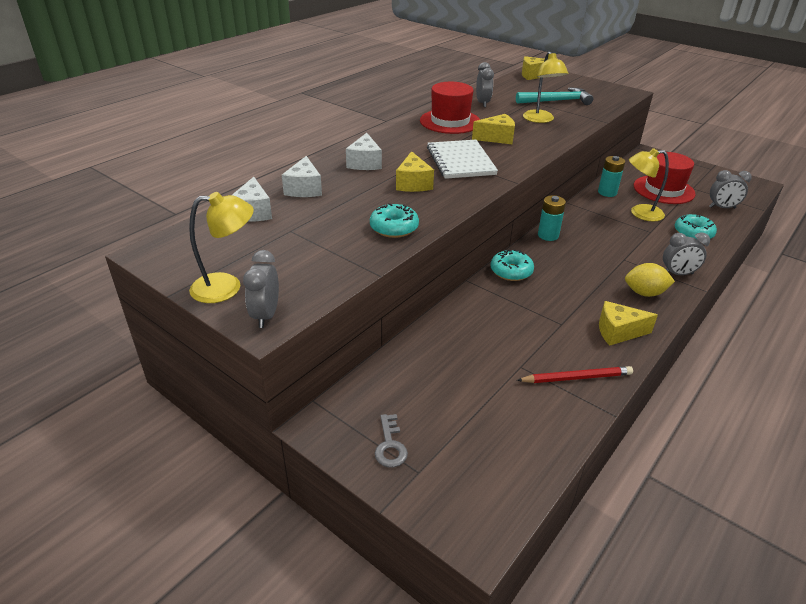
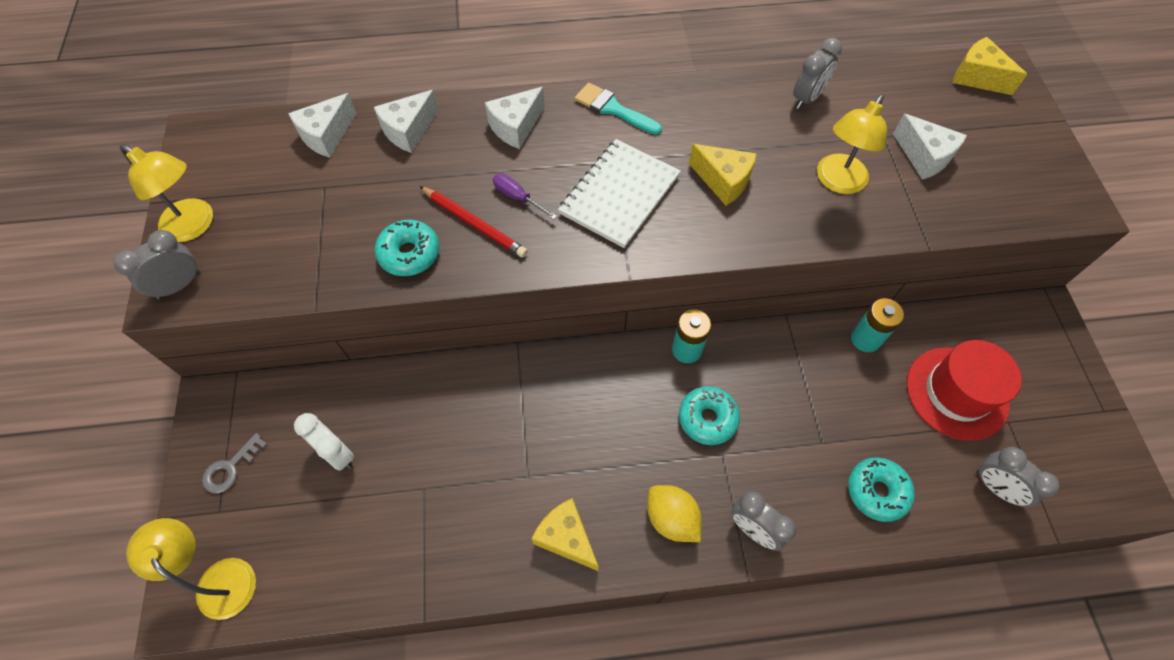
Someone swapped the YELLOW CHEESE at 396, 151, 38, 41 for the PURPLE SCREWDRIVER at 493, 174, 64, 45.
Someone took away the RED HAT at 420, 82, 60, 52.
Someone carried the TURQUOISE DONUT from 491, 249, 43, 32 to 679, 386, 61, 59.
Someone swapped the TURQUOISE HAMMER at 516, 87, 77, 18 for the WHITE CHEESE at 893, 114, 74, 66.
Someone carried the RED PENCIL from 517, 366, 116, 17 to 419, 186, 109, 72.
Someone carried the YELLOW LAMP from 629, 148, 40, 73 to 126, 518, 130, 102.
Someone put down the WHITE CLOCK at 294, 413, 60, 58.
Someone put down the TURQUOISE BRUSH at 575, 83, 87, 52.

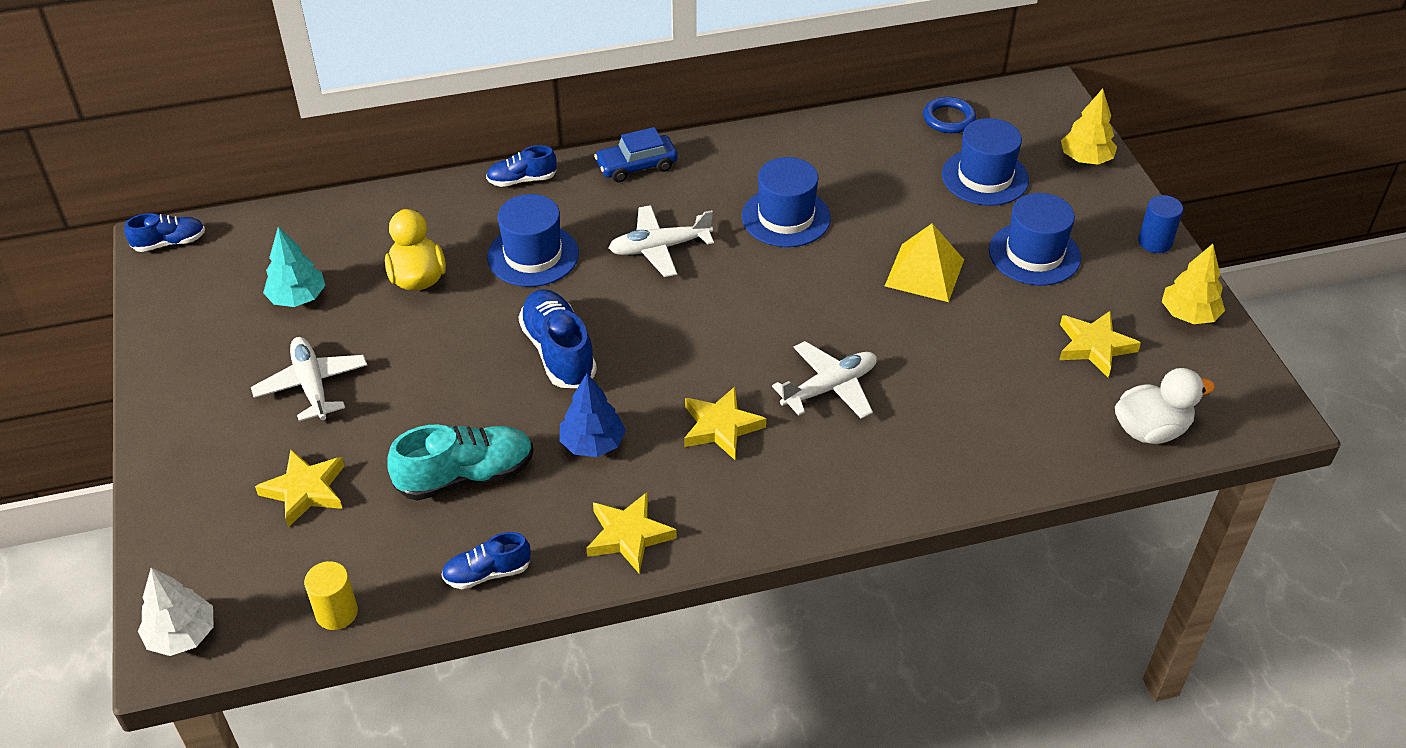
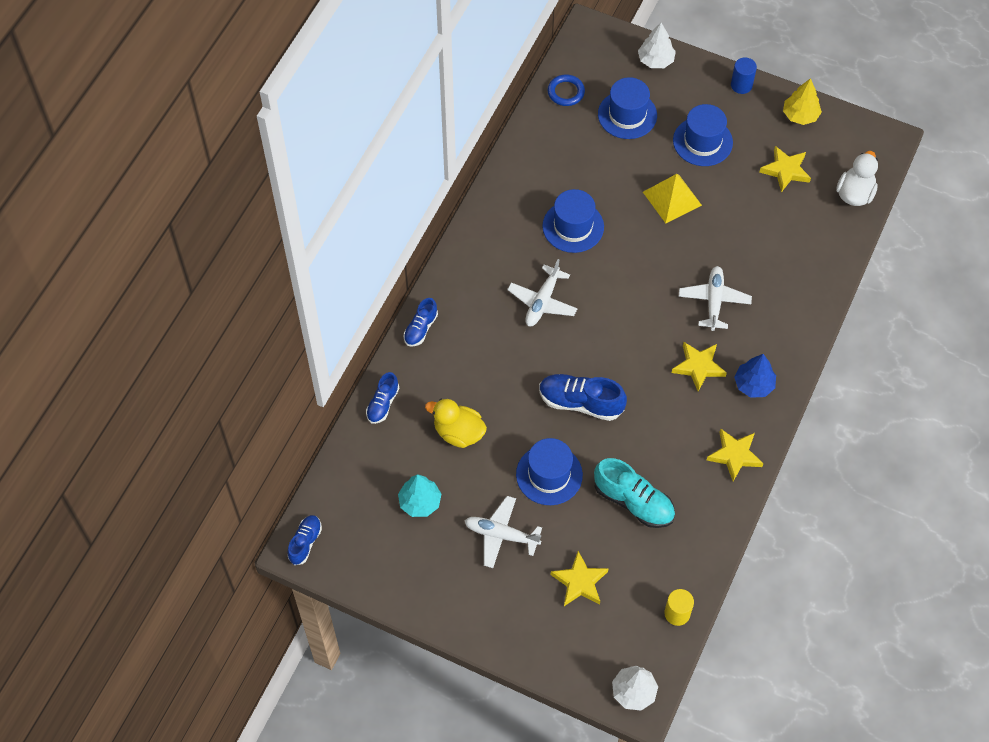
Someone rotated the TURQUOISE SHOE at 387, 424, 147, 77 by 105 degrees clockwise.
Someone carried the BLUE SHOE from 441, 532, 90, 57 to 366, 372, 33, 52.
Someone carried the BLUE HAT from 487, 194, 92, 93 to 516, 438, 67, 67.
Someone carried the BLUE TREE from 559, 374, 67, 83 to 734, 354, 42, 44.
Someone took away the BLUE CAR at 594, 127, 84, 55.
Someone repainted the YELLOW TREE at 1061, 89, 56, 76, which became the WHITE TREE at 638, 23, 38, 45.

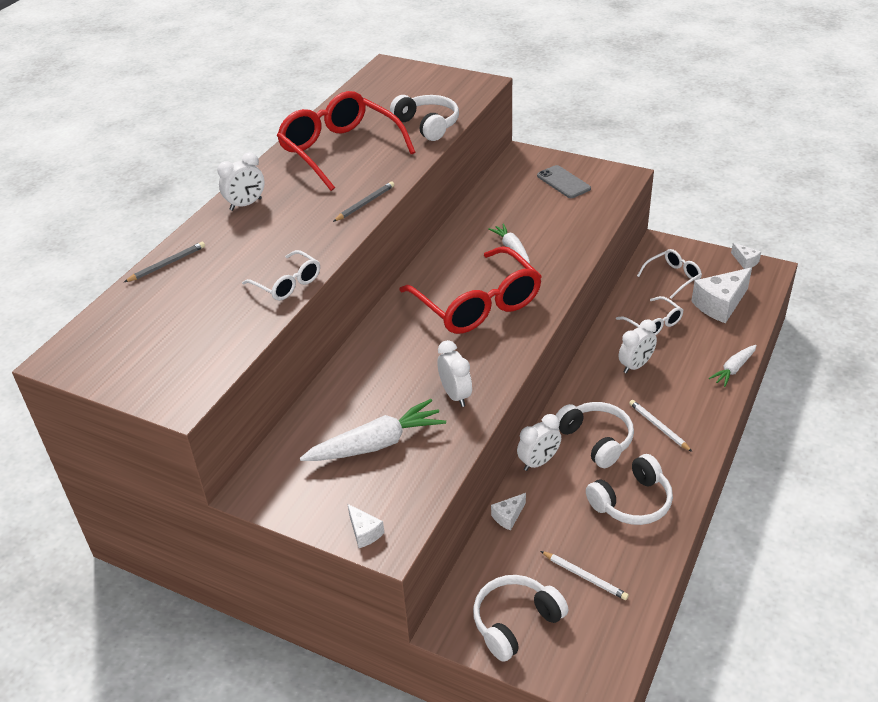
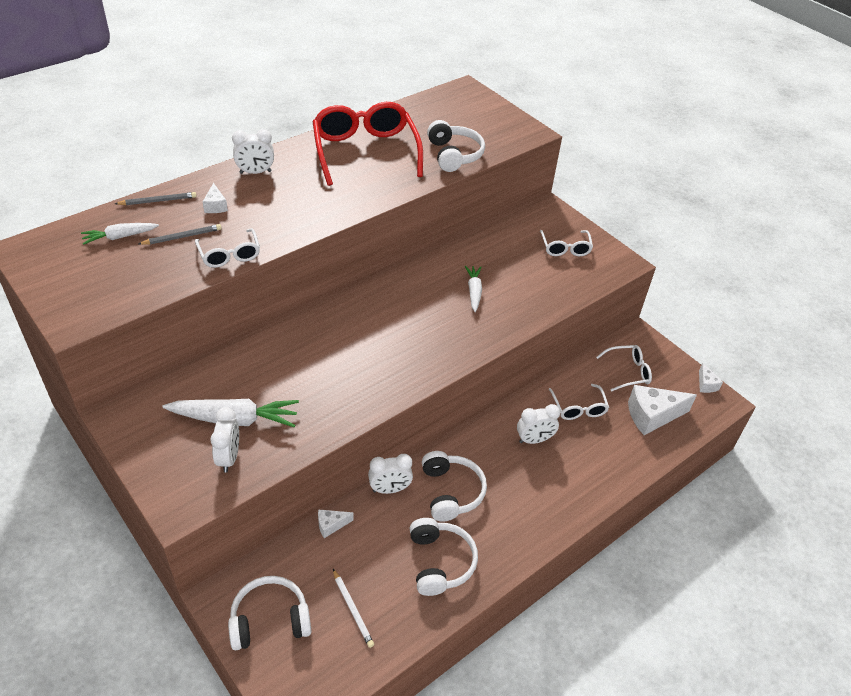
Someone carried the GREY PENCIL from 333, 182, 61, 40 to 138, 224, 84, 21.
Someone carried the WHITE CHEESE from 348, 504, 36, 44 to 202, 183, 26, 30.
Someone took away the RED GLASSES at 399, 246, 143, 88.
Someone carried the WHITE CLOCK from 437, 340, 35, 67 to 210, 407, 29, 66.
Someone swapped the GREY PHONE at 537, 165, 54, 33 for the WHITE GLASSES at 540, 230, 53, 26.
Someone rotated the WHITE HEADPHONES at 586, 454, 87, 71 by 90 degrees counterclockwise.
Someone took away the WHITE PENCIL at 629, 400, 63, 52.
Someone carried the WHITE CARROT from 709, 345, 48, 42 to 81, 223, 78, 22.

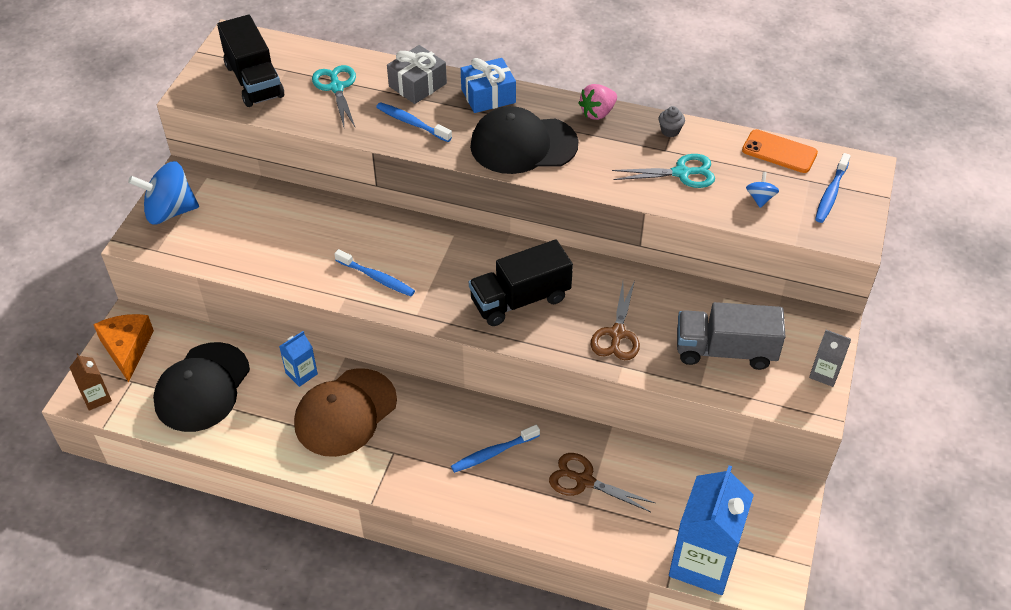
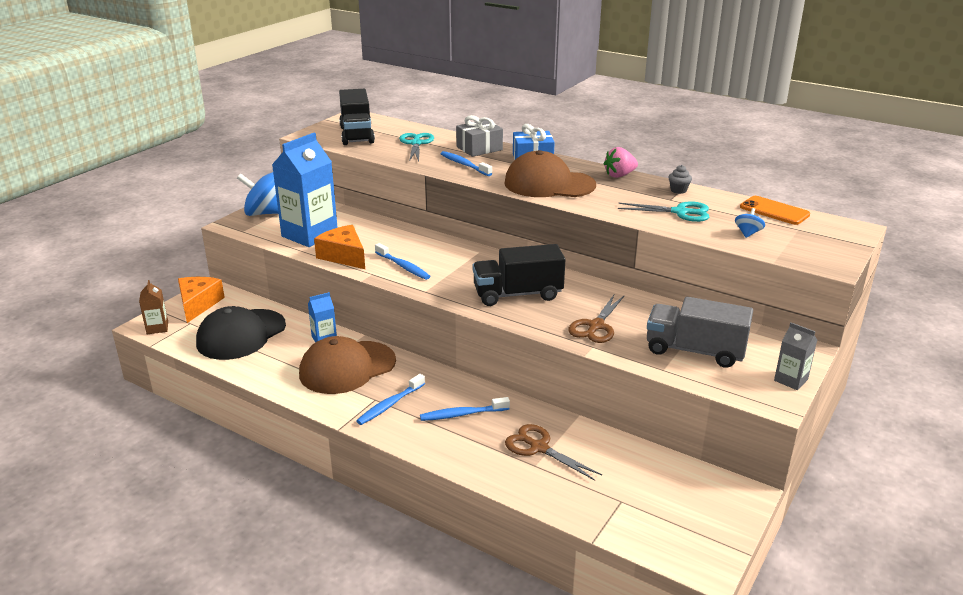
Someone repainted the BLACK CAP at 470, 106, 109, 68, which became the BROWN CAP at 504, 150, 92, 47.
Someone carried the BLUE CARTON from 669, 465, 85, 130 to 272, 133, 66, 114.
Someone carried the BLUE TOOTHBRUSH from 815, 153, 36, 70 to 356, 374, 69, 51.
Someone put down the ORANGE CHEESE at 314, 225, 51, 44.

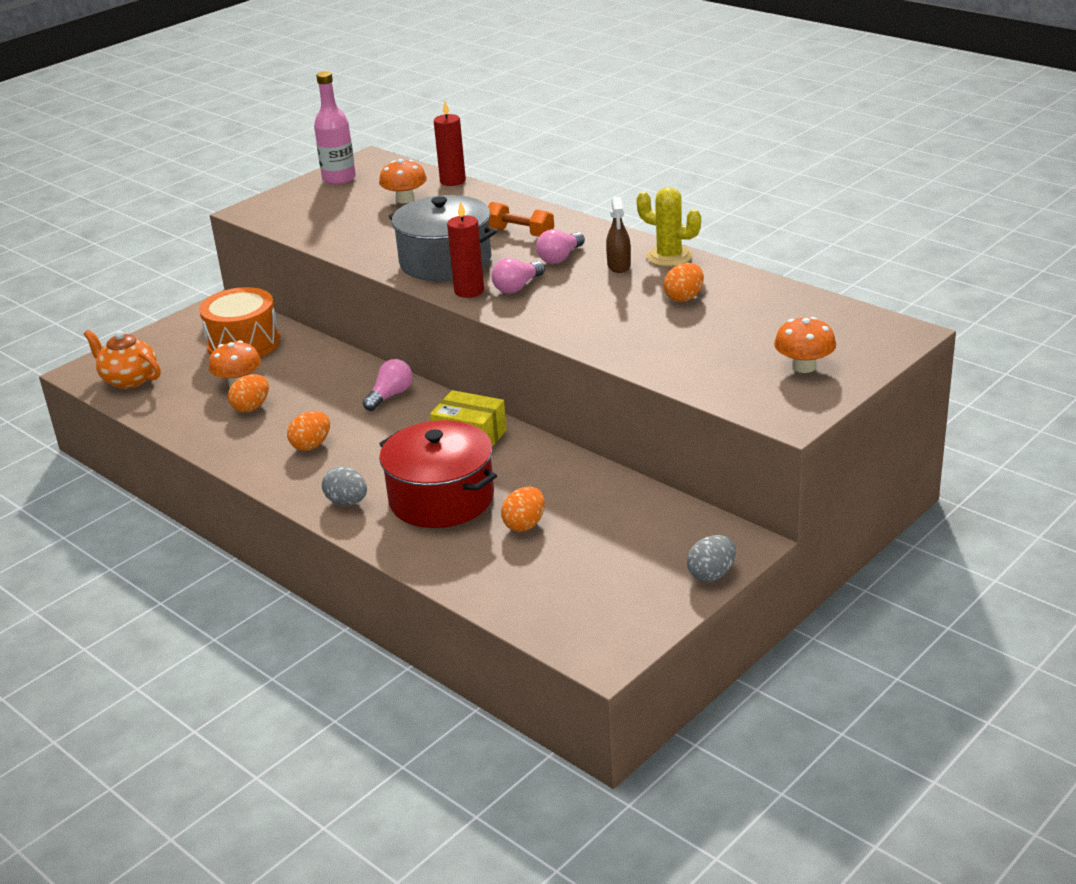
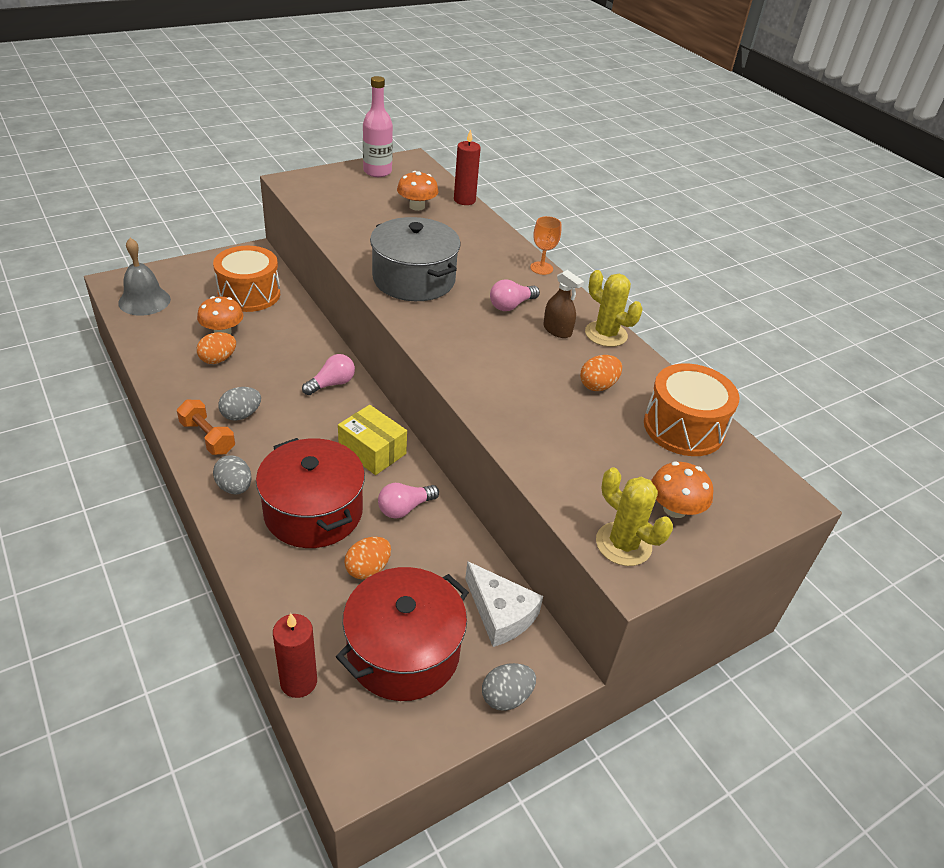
Someone swapped the ORANGE TEAPOT at 84, 330, 77, 59 for the GREY BELL at 118, 238, 53, 78.
Someone repainted the ORANGE EGG at 287, 411, 43, 40, which became the GREY EGG at 218, 387, 43, 34.
Someone carried the RED CANDLE from 447, 201, 37, 97 to 273, 613, 44, 85.
Someone carried the ORANGE DUMBBELL from 488, 202, 66, 35 to 177, 400, 58, 55.
Someone carried the PINK LIGHT BULB from 491, 258, 54, 36 to 378, 483, 61, 36.
Someone rotated the BROWN SPRAY BOTTLE at 606, 197, 25, 76 by 60 degrees counterclockwise.
Someone put down the RED POT at 336, 567, 133, 134.
Someone put down the WHITE CHEESE at 465, 561, 78, 86.
Someone put down the ORANGE GOBLET at 530, 216, 31, 59.
Someone put down the YELLOW CACTUS at 596, 467, 77, 99.
Someone put down the ORANGE DRUM at 644, 363, 96, 93.

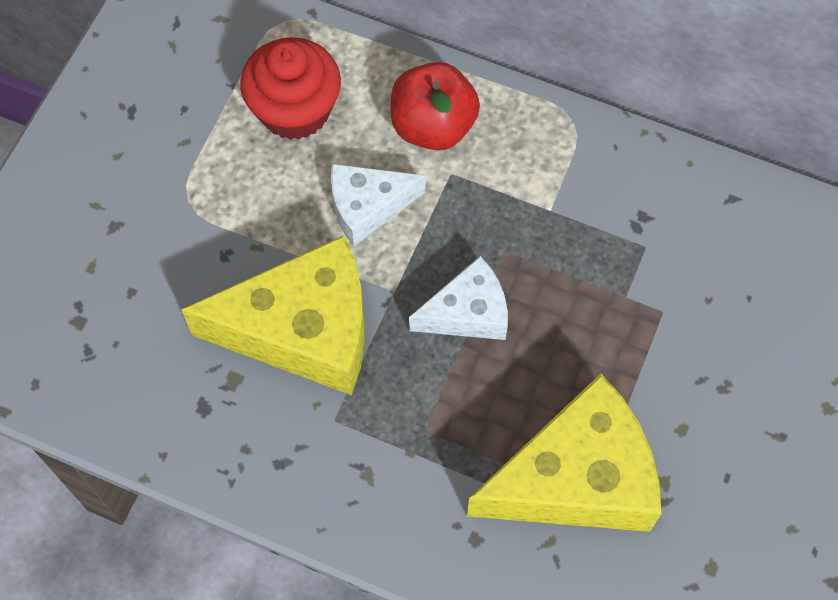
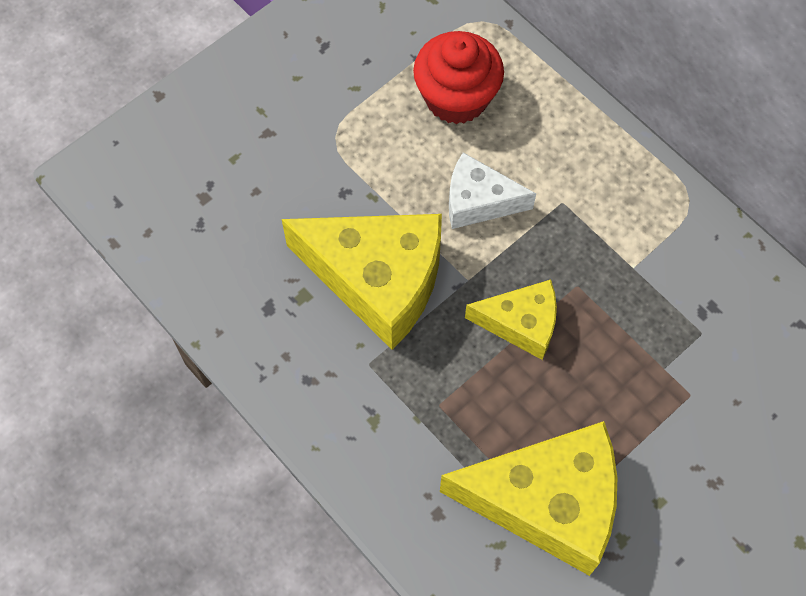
Someone took away the RED APPLE at 391, 62, 89, 88.
Someone repainted the WHITE CHEESE at 409, 256, 99, 84, which became the YELLOW CHEESE at 465, 280, 92, 80.

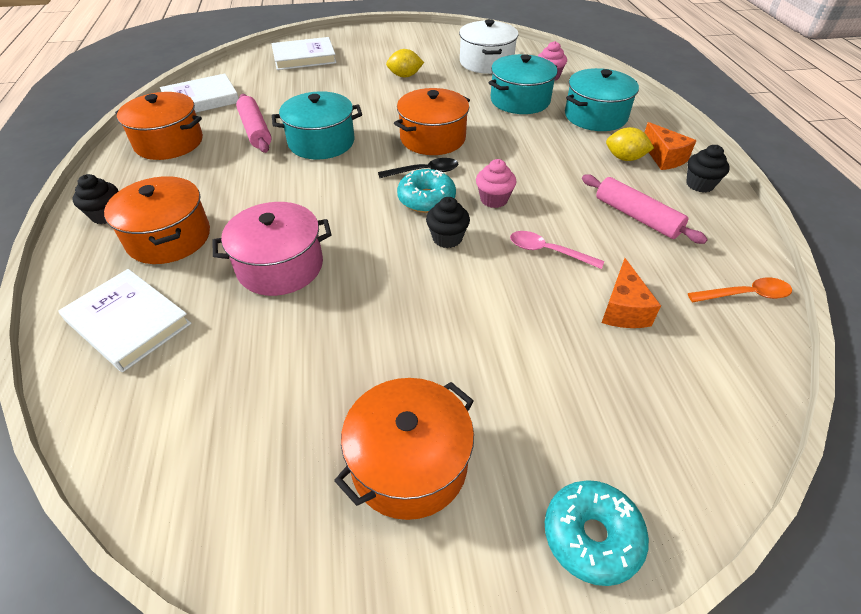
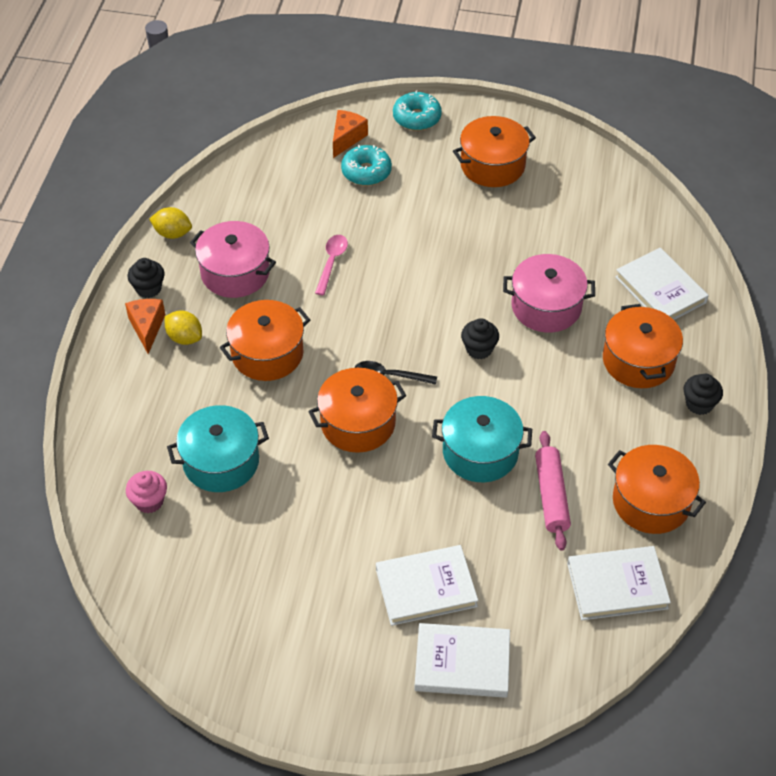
Someone carried the YELLOW LEMON from 386, 49, 38, 28 to 149, 207, 43, 32.
Someone carried the TURQUOISE DONUT from 397, 169, 59, 44 to 341, 145, 51, 41.
Someone carried the BLACK CUPCAKE from 426, 197, 44, 51 to 461, 318, 38, 41.
Someone took away the WHITE POT at 459, 19, 59, 55.
Someone took away the PINK CUPCAKE at 476, 159, 41, 49.
Someone rotated the PINK SPOON at 510, 231, 94, 38 by 120 degrees counterclockwise.
Someone took away the TURQUOISE POT at 565, 68, 74, 63.
Someone swapped the PINK ROLLING PIN at 582, 174, 126, 70 for the PINK POT at 190, 221, 86, 77.
Someone carried the ORANGE CHEESE from 602, 258, 59, 70 to 333, 110, 35, 48.
Someone took away the ORANGE SPOON at 688, 278, 104, 24.
Someone put down the ORANGE POT at 220, 300, 90, 81.
Someone put down the WHITE BOOK at 376, 545, 102, 81.

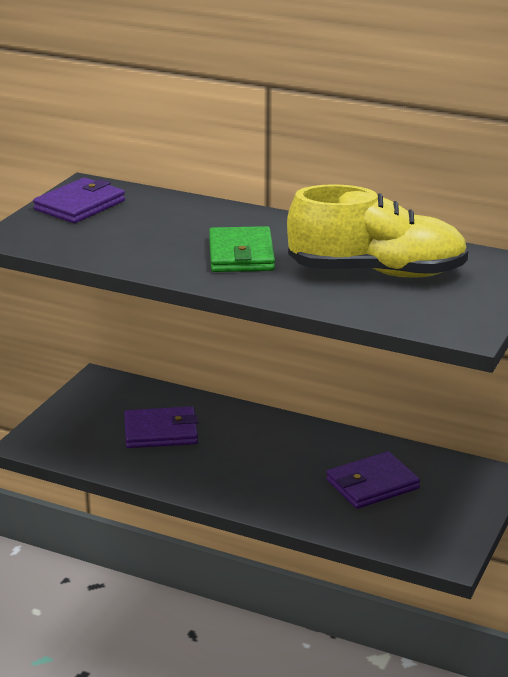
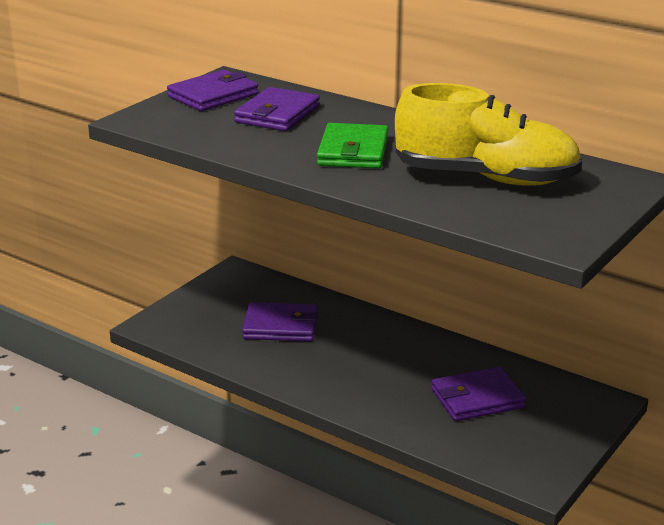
Someone put down the PURPLE WALLET at 234, 87, 86, 44.

